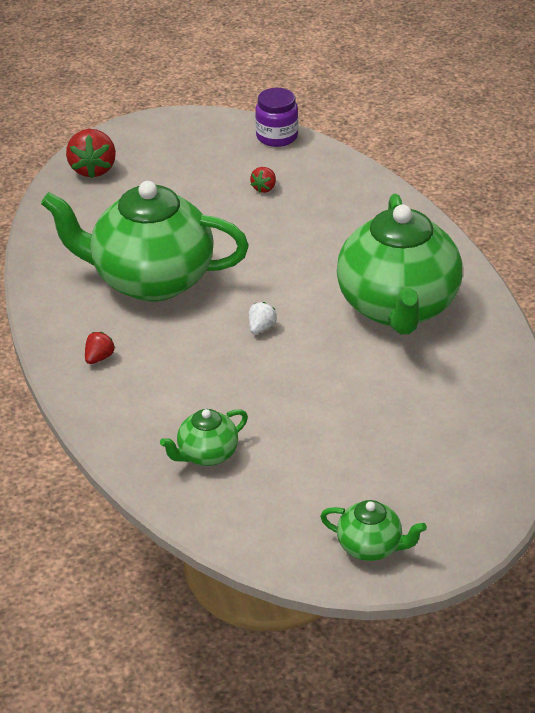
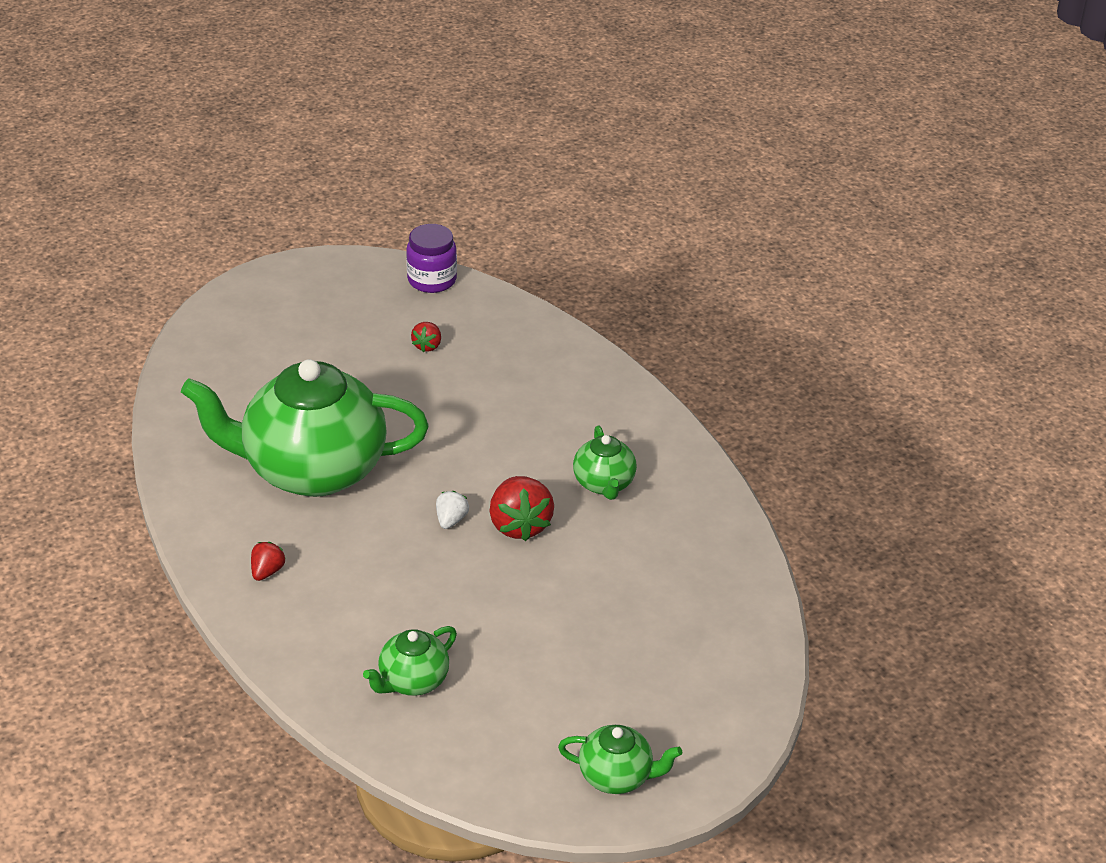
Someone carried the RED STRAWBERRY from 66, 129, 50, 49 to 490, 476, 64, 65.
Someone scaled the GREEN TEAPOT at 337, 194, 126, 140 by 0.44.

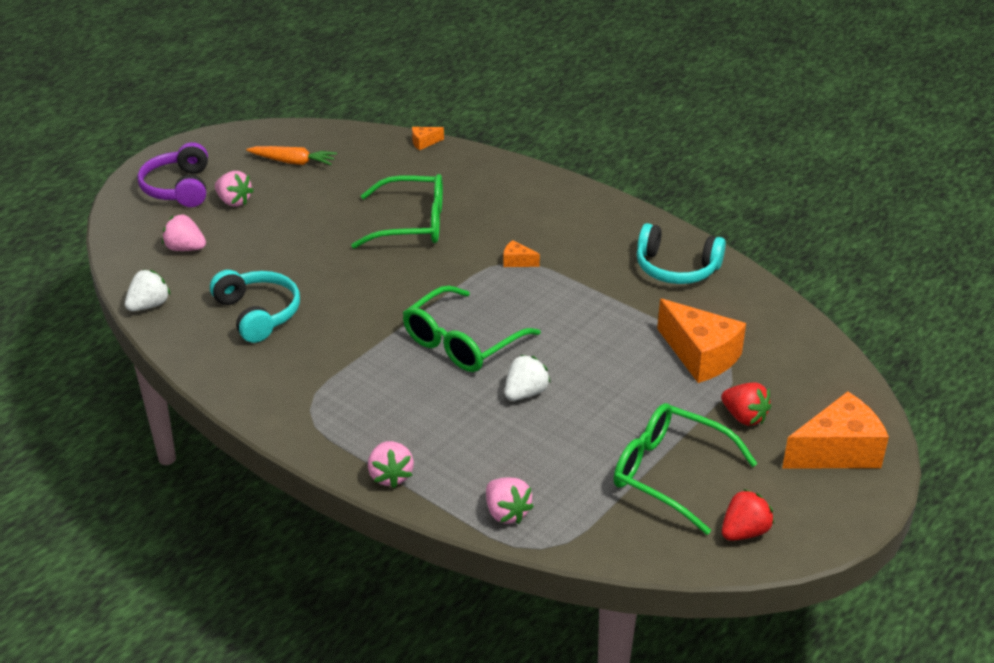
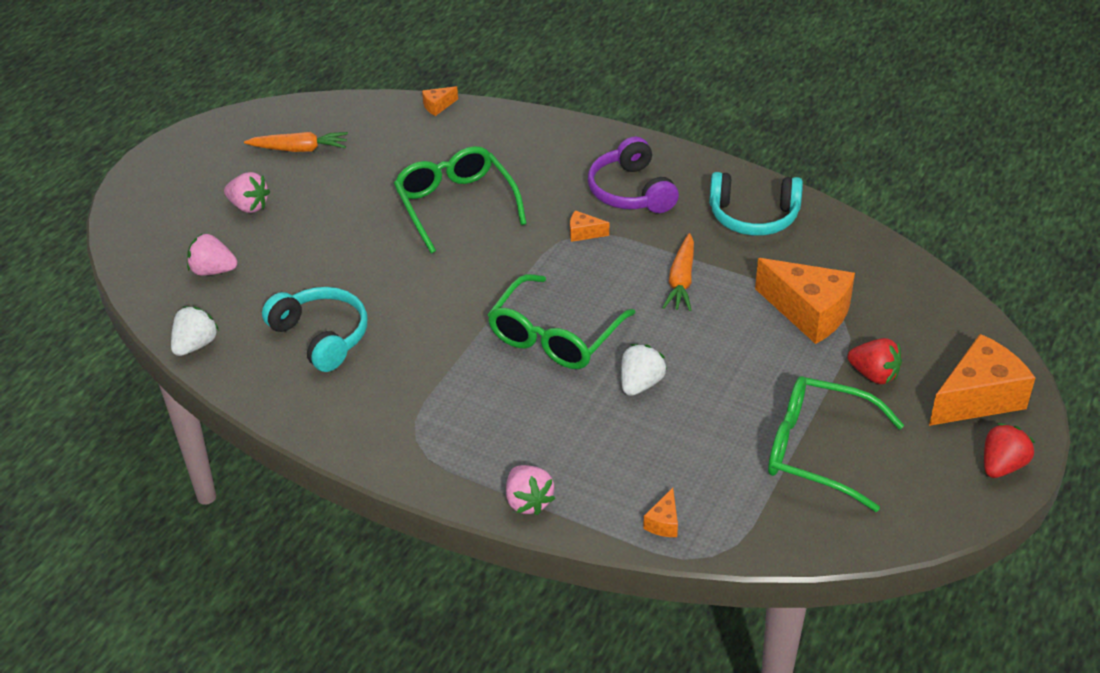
Someone carried the PURPLE HEADPHONES from 137, 142, 71, 65 to 588, 136, 91, 77.
Someone rotated the GREEN GLASSES at 351, 174, 92, 75 by 105 degrees counterclockwise.
Someone swapped the PINK STRAWBERRY at 486, 477, 48, 47 for the ORANGE CHEESE at 643, 488, 35, 49.
Someone carried the RED STRAWBERRY from 722, 489, 52, 52 to 984, 423, 51, 55.
Someone put down the ORANGE CARROT at 662, 233, 32, 78.

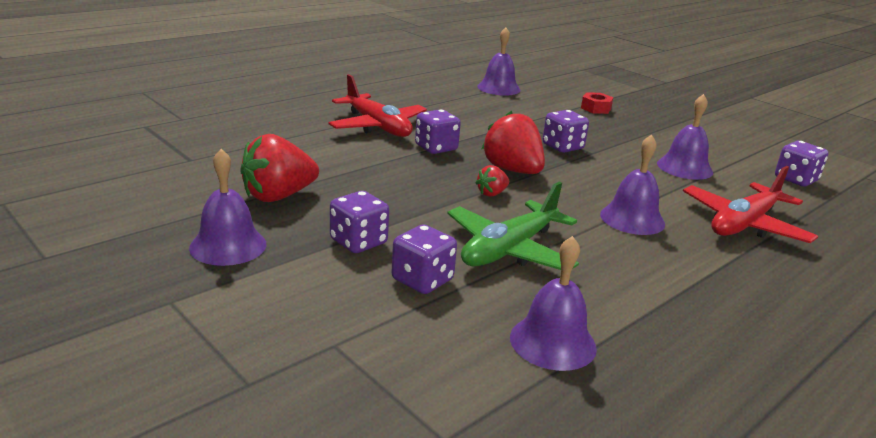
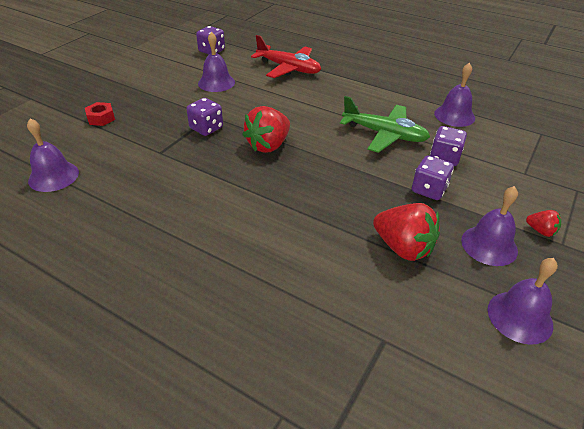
Someone took away the RED PLANE at 328, 74, 99, 63.
Someone took away the PURPLE DICE at 415, 109, 46, 45.
Someone carried the RED STRAWBERRY from 476, 165, 33, 32 to 526, 210, 35, 27.
Someone carried the PURPLE BELL from 600, 134, 65, 101 to 488, 258, 70, 87.

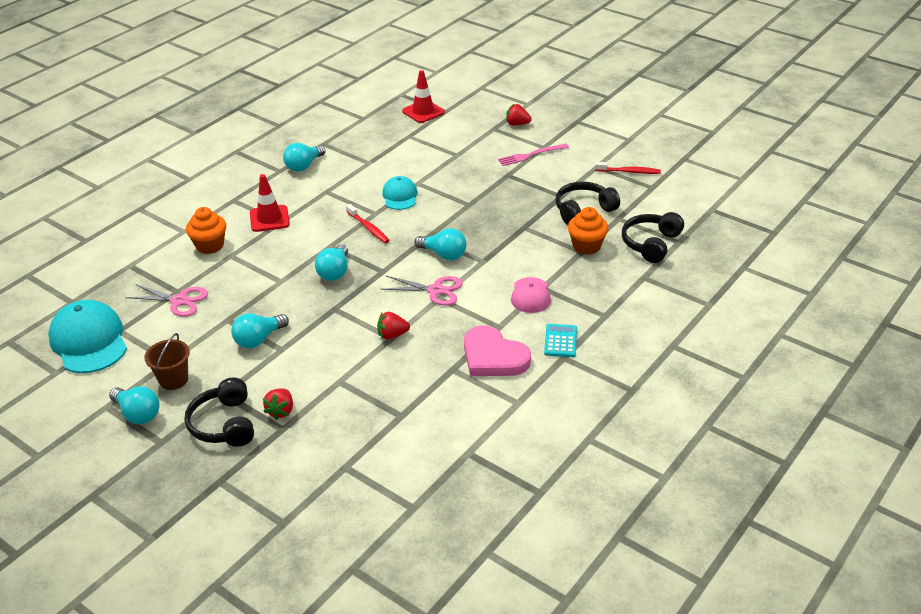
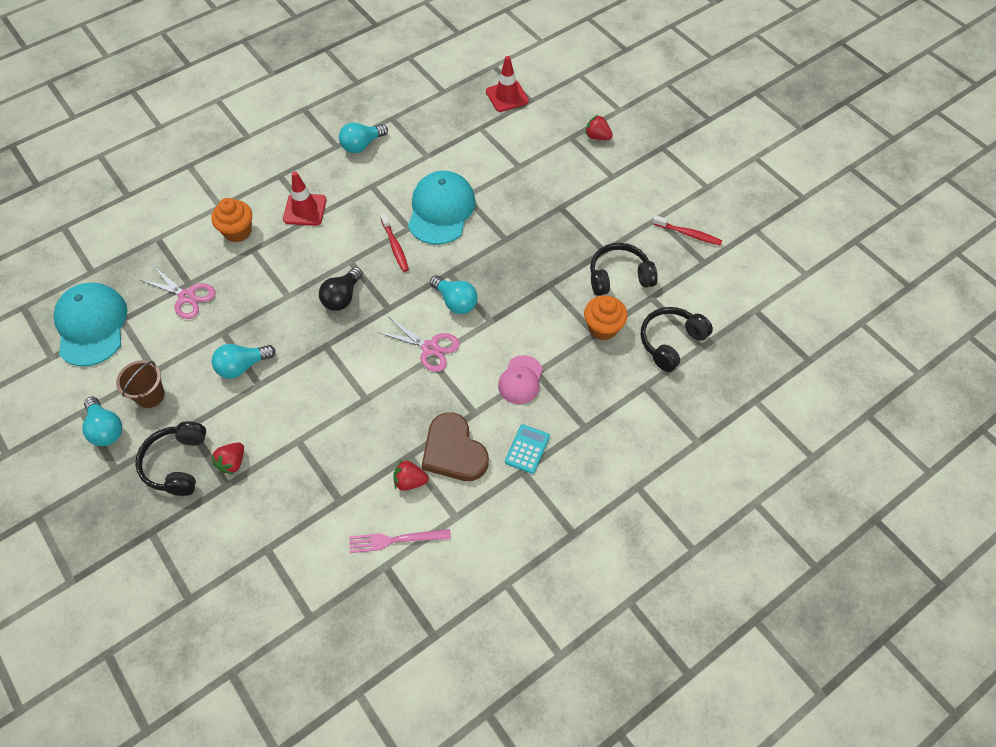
Someone repainted the TURQUOISE LIGHT BULB at 315, 244, 33, 37, which became the BLACK LIGHT BULB at 319, 267, 44, 44.
Someone carried the RED STRAWBERRY from 377, 312, 33, 28 to 393, 460, 36, 31.
Someone scaled the TURQUOISE CAP at 382, 176, 35, 34 by 1.75.
Someone repainted the PINK HEART at 464, 325, 67, 51, which became the BROWN HEART at 422, 412, 67, 69.
Someone carried the PINK FORK from 498, 144, 71, 22 to 349, 529, 102, 24.

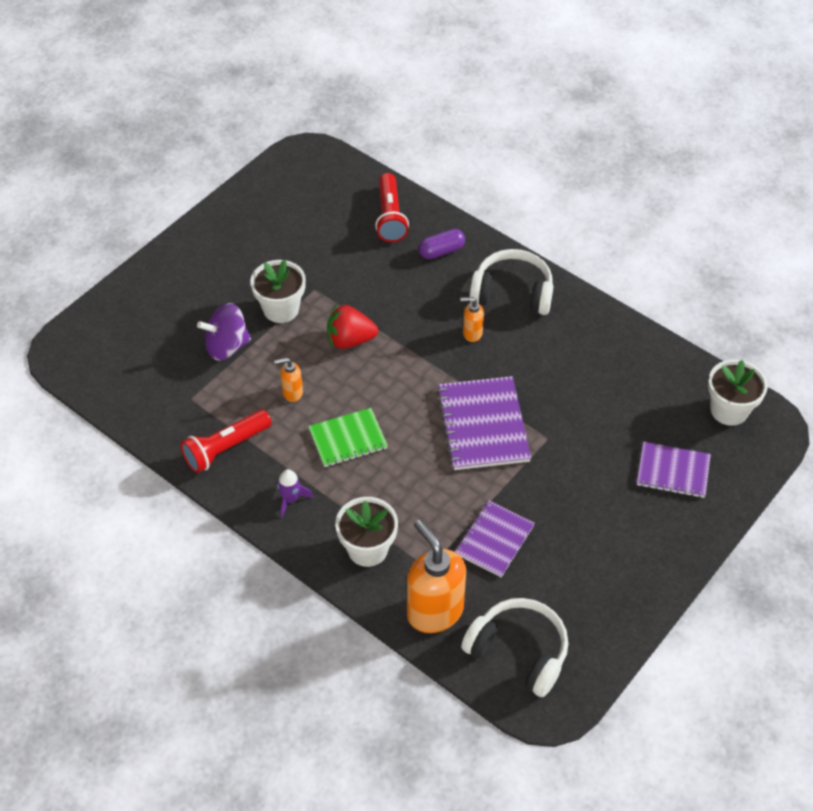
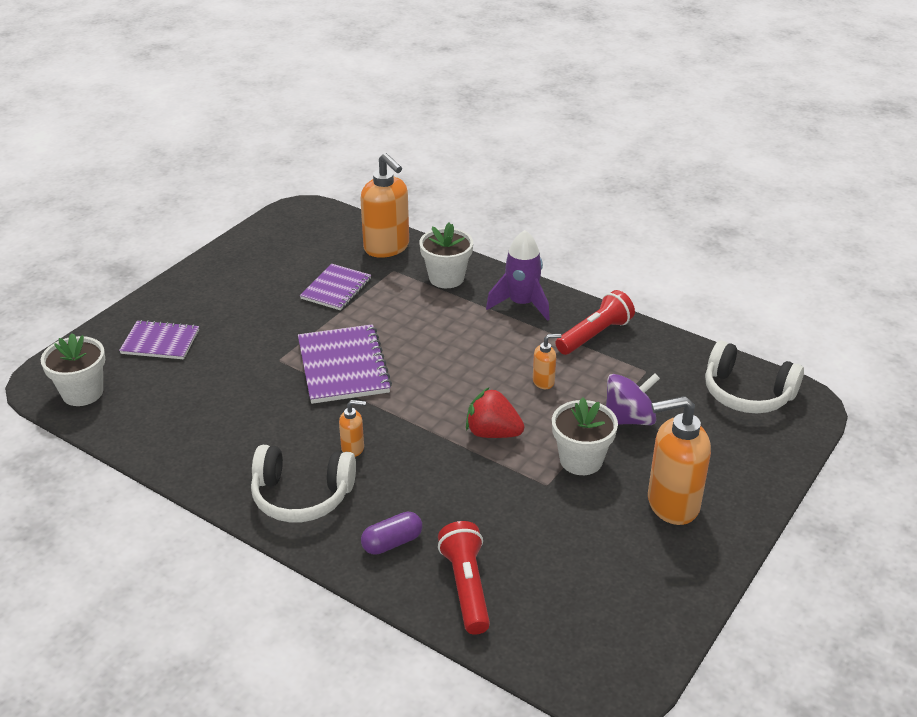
Someone scaled the PURPLE ROCKET at 277, 469, 36, 49 by 1.80.
Someone took away the GREEN NOTEBOOK at 308, 408, 80, 59.
Someone rotated the RED STRAWBERRY at 327, 304, 51, 45 by 150 degrees counterclockwise.
Someone carried the WHITE HEADPHONES from 461, 598, 107, 99 to 705, 340, 99, 73.
Someone put down the ORANGE SOAP DISPENSER at 648, 396, 63, 129.

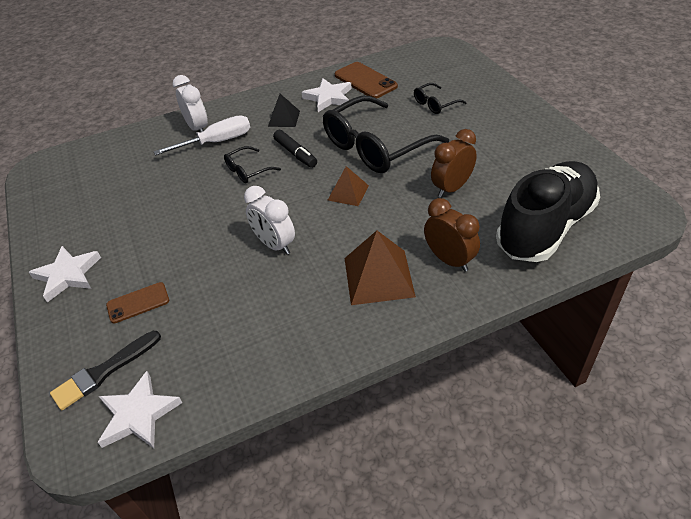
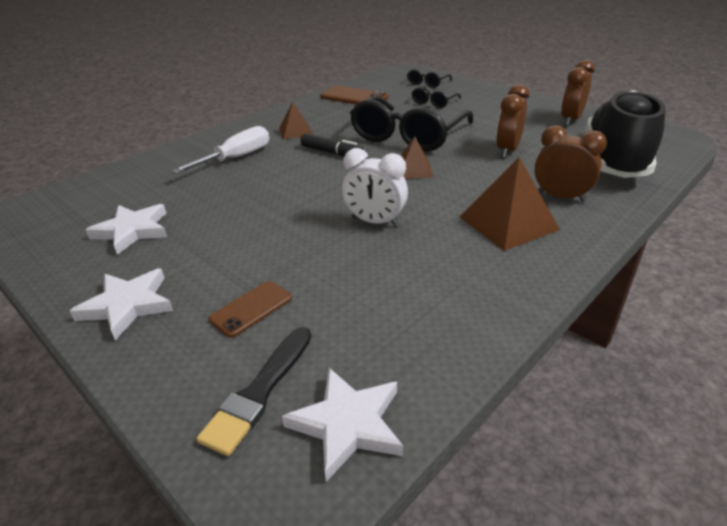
Someone took away the WHITE CLOCK at 173, 75, 35, 57.
Someone carried the BLACK GLASSES from 224, 146, 57, 37 to 407, 69, 45, 19.
Someone repainted the BLACK PYRAMID at 268, 94, 32, 33, which became the BROWN PYRAMID at 279, 101, 34, 38.
Someone carried the WHITE STAR from 302, 78, 50, 34 to 86, 204, 81, 51.
Someone put down the BROWN CLOCK at 561, 60, 34, 66.

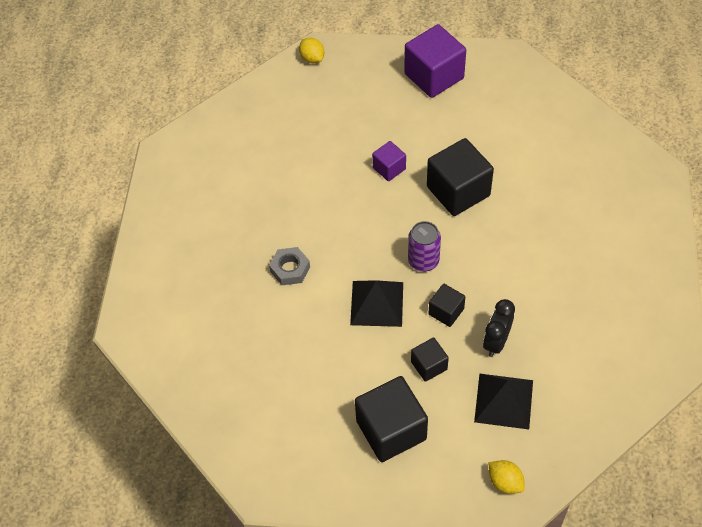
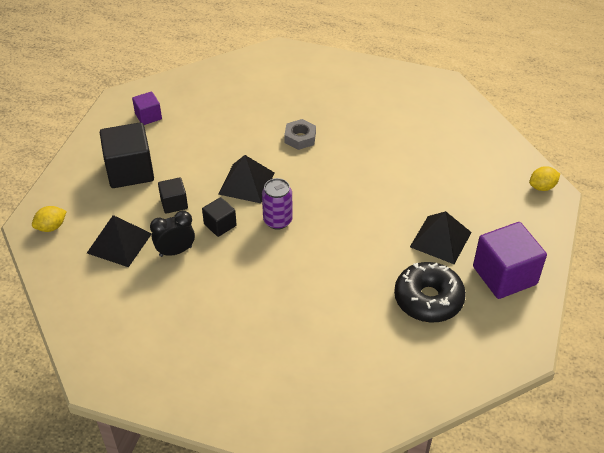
Someone carried the PURPLE CUBE from 372, 141, 34, 40 to 132, 91, 30, 34.
Someone took away the BLACK CUBE at 427, 138, 67, 78.
Someone rotated the BLACK CLOCK at 483, 299, 32, 58 by 60 degrees counterclockwise.
Someone put down the BLACK DONUT at 394, 262, 72, 61.
Someone put down the BLACK PYRAMID at 410, 211, 62, 53.

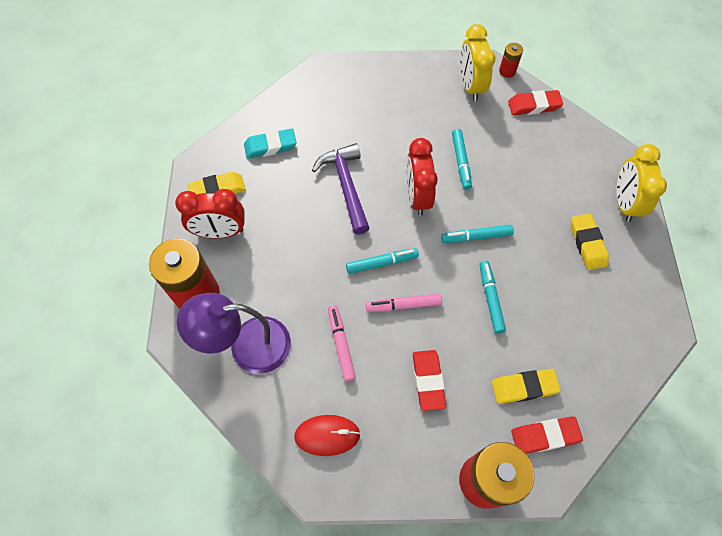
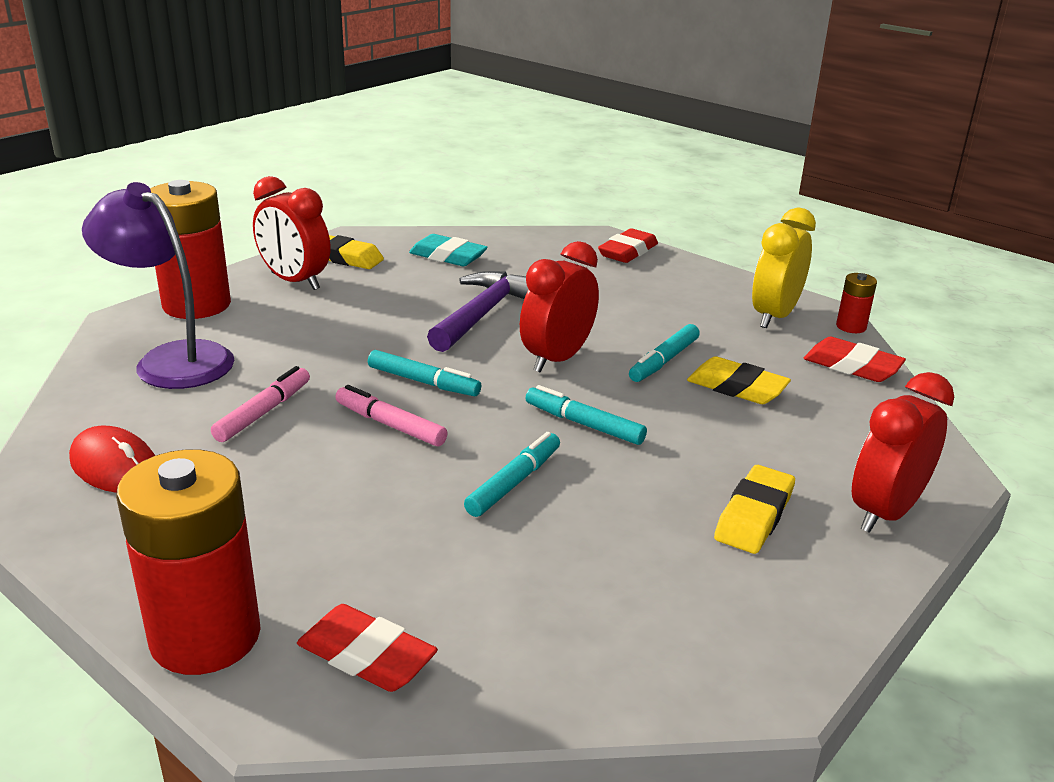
Someone carried the RED ERASER from 413, 350, 33, 61 to 598, 228, 60, 35.
Someone carried the YELLOW ERASER from 492, 369, 69, 35 to 687, 356, 104, 48.
Someone repainted the YELLOW CLOCK at 617, 144, 50, 78, which became the RED CLOCK at 852, 372, 102, 161.

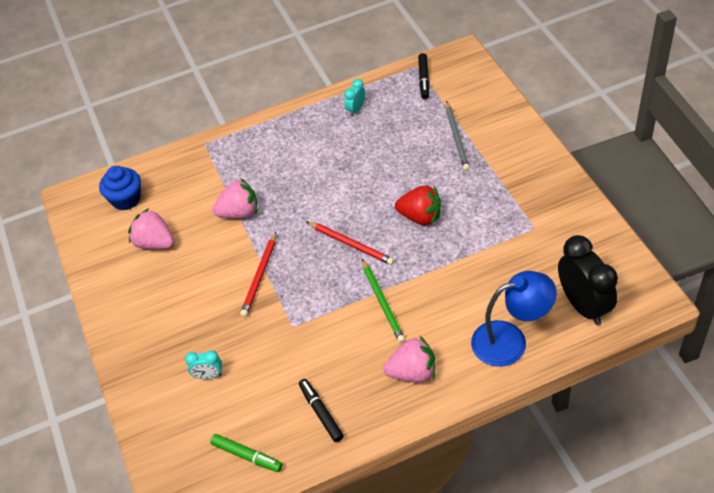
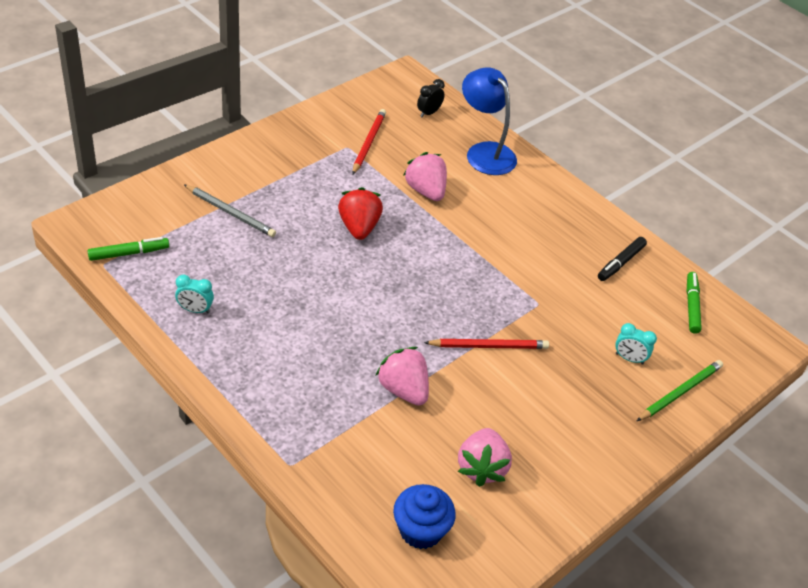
Someone rotated the TURQUOISE CLOCK at 185, 350, 37, 29 by 135 degrees clockwise.
Someone carried the RED PENCIL from 306, 221, 88, 44 to 352, 109, 34, 65.
Someone carried the GREEN PENCIL from 362, 259, 43, 84 to 637, 360, 86, 61.
Someone carried the PINK STRAWBERRY from 383, 336, 52, 47 to 403, 152, 44, 49.
Someone repainted the BLACK MARKER at 418, 53, 12, 46, which became the GREEN MARKER at 87, 237, 82, 24.
Someone rotated the GREY PENCIL at 446, 101, 24, 70 by 60 degrees clockwise.
Someone scaled the BLACK CLOCK at 558, 235, 60, 90 by 0.48.

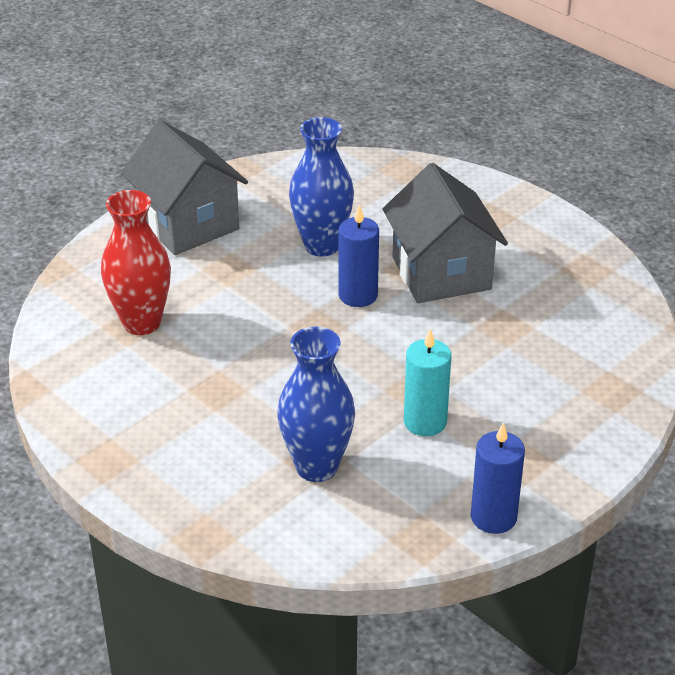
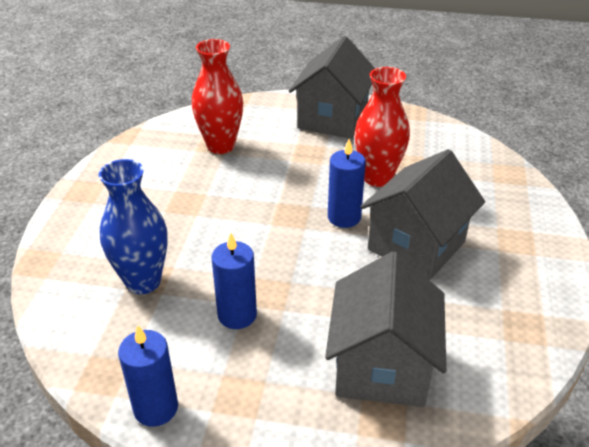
Someone repainted the BLUE VASE at 289, 117, 65, 140, which became the RED VASE at 354, 67, 56, 120.
Someone repainted the TURQUOISE CANDLE at 404, 329, 47, 107, which became the BLUE CANDLE at 212, 233, 45, 96.
Someone put down the GREY HOUSE at 325, 251, 121, 156.

